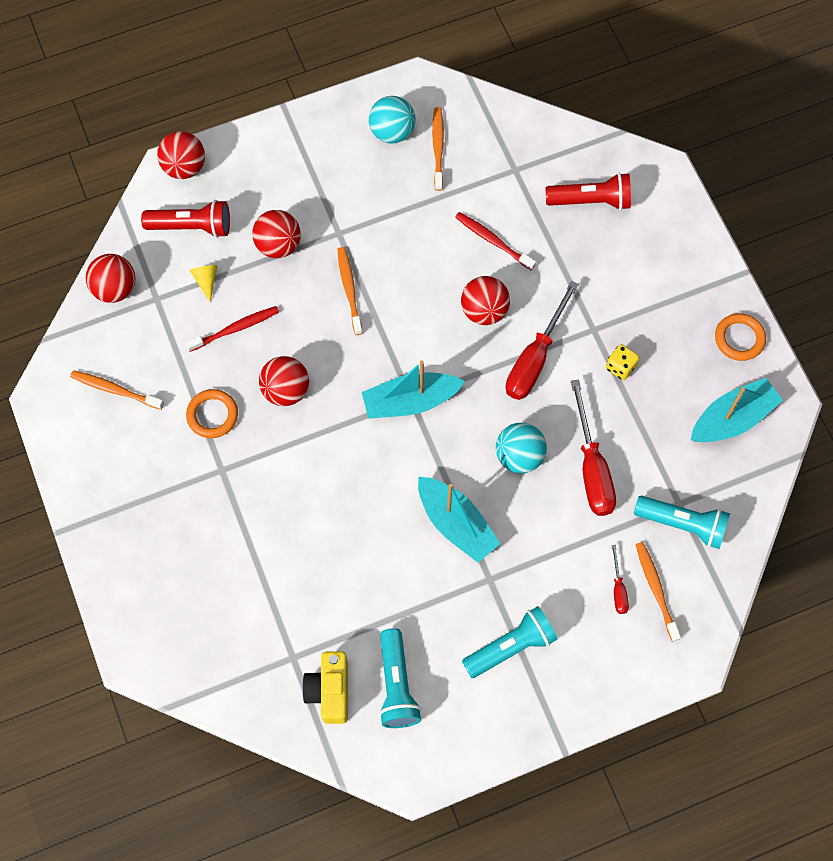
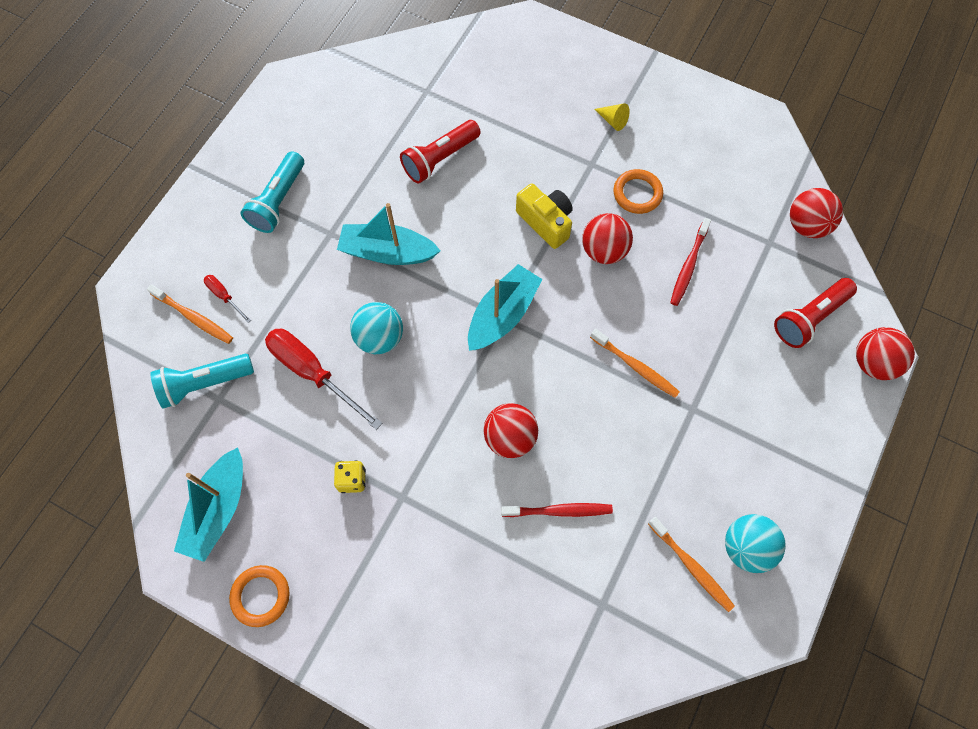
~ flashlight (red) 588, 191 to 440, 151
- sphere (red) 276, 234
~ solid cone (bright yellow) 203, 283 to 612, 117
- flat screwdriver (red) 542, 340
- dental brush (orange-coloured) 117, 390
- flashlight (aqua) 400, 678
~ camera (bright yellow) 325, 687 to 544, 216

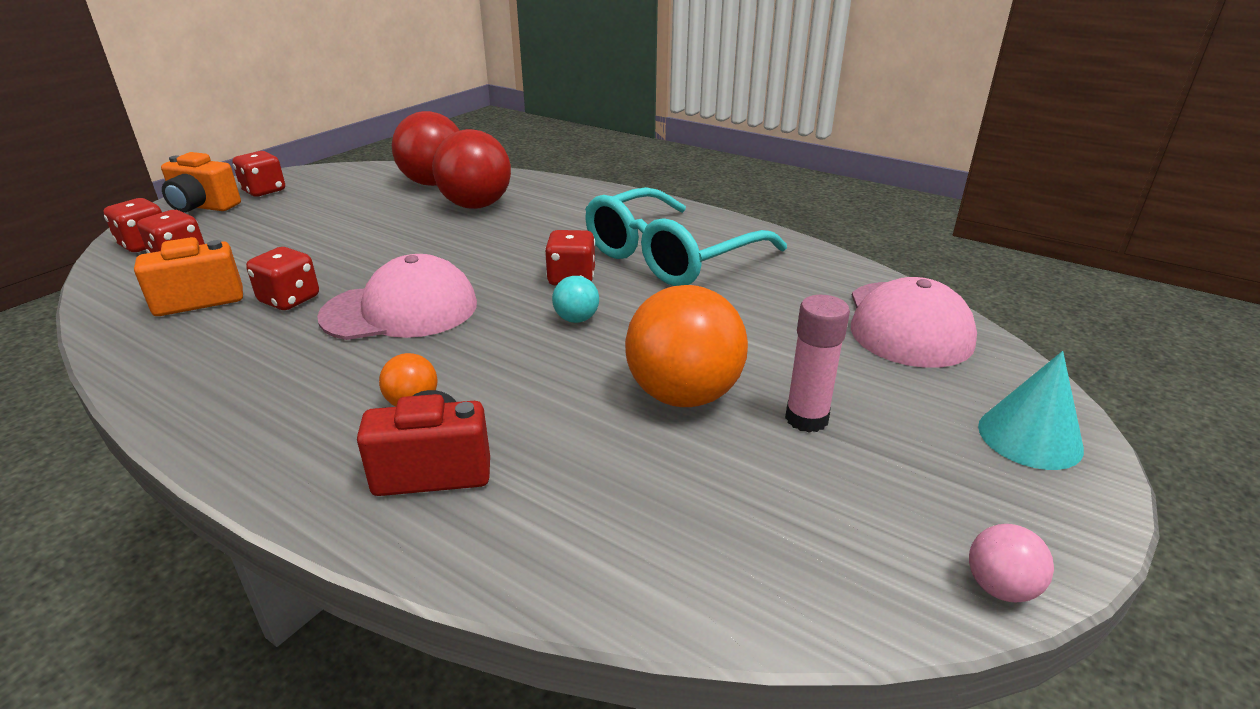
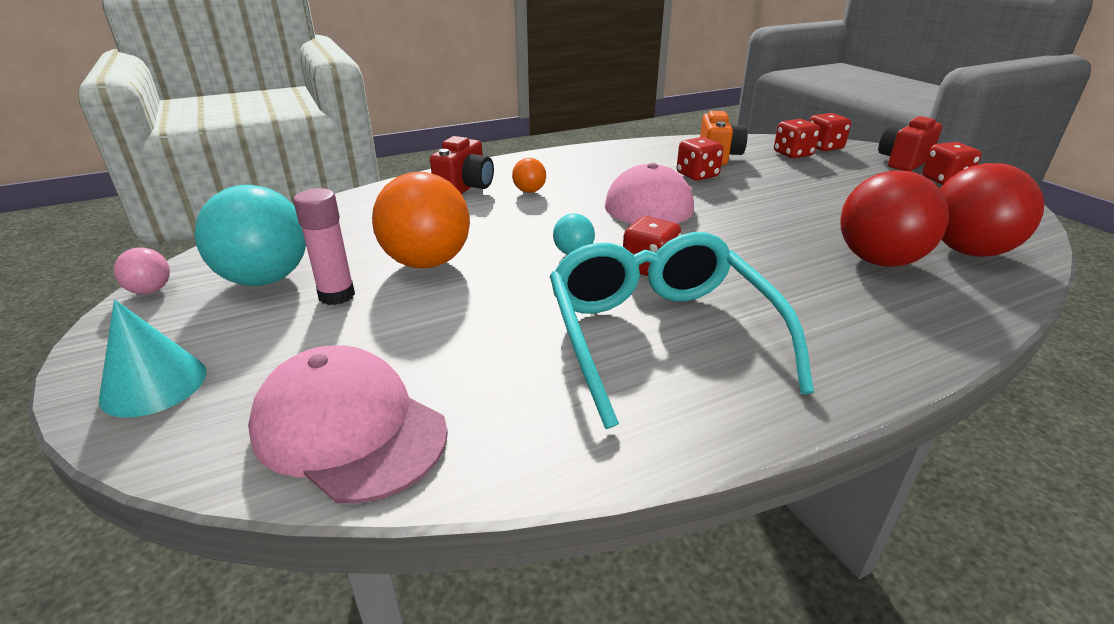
~ camera (orange-coloured) 201, 182 to camera (red) 910, 144
+ sphere (aqua) 250, 235

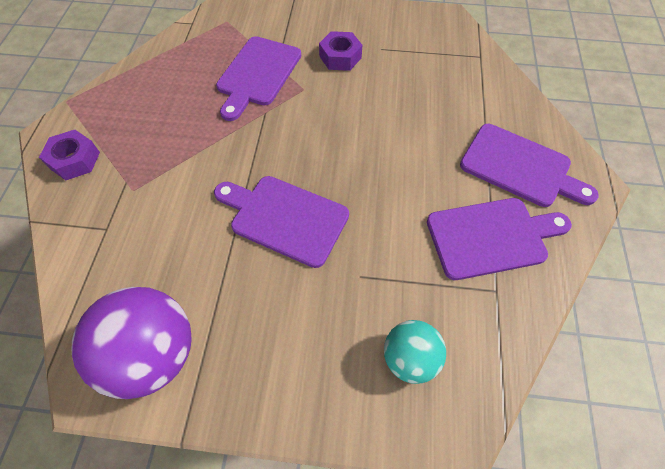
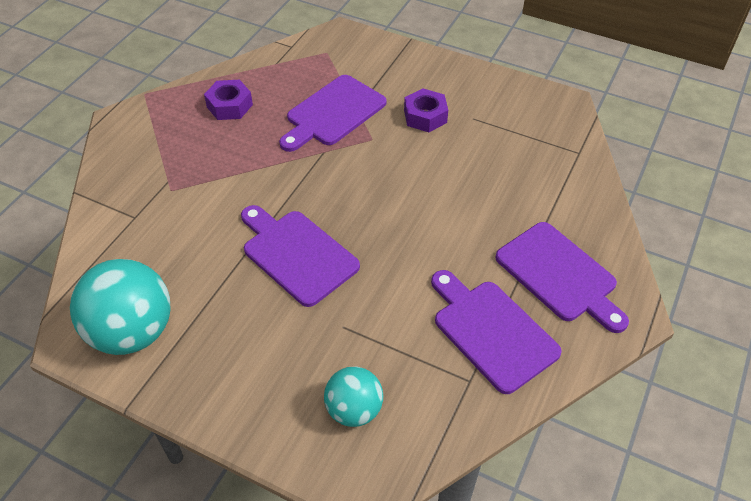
~ hexagon nut (violet) 69, 155 to 228, 100
~ bread board (violet) 499, 239 = 496, 332 135 degrees counterclockwise
~ sphere (violet) 131, 343 to sphere (aqua) 120, 307

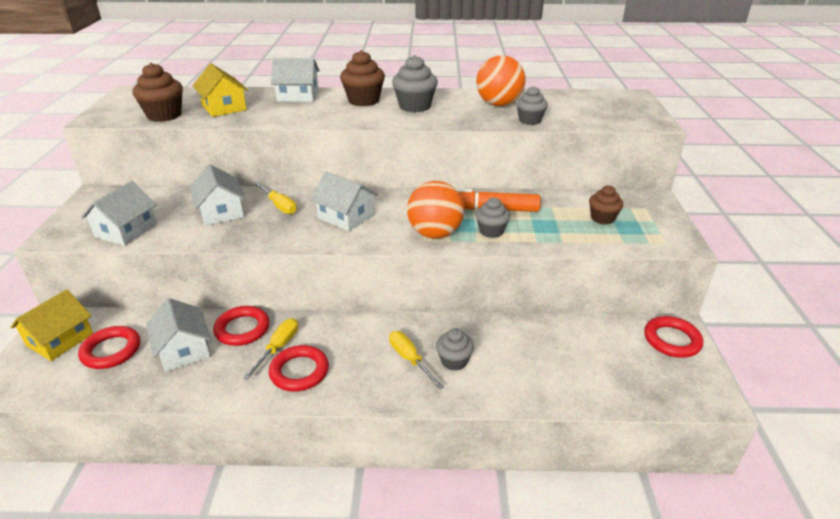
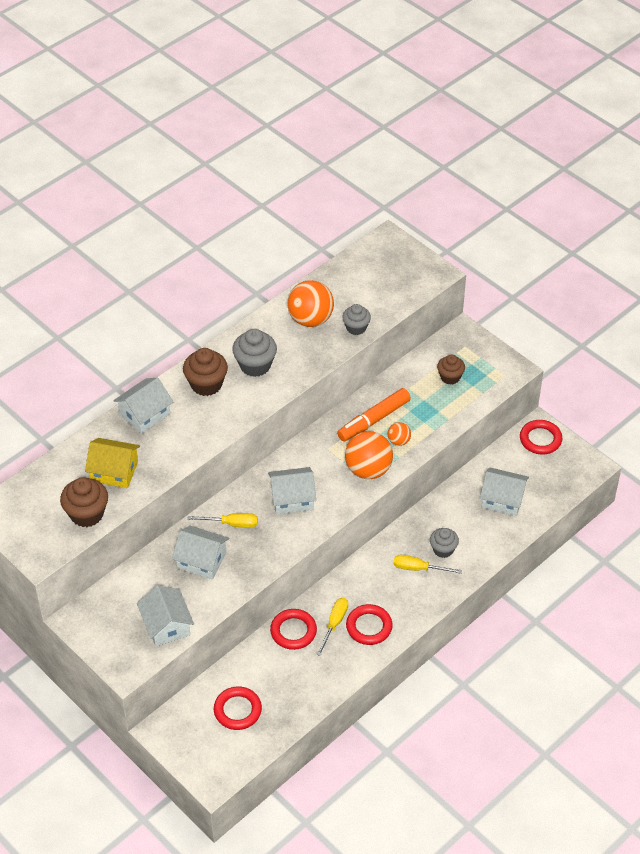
~ muffin (gray) 493, 218 to sphere (orange-coloured) 399, 434
- cottage (bright yellow) 51, 325
~ cottage (white) 178, 335 to 504, 491
~ flat screwdriver (bright yellow) 270, 349 = 332, 627 45 degrees clockwise

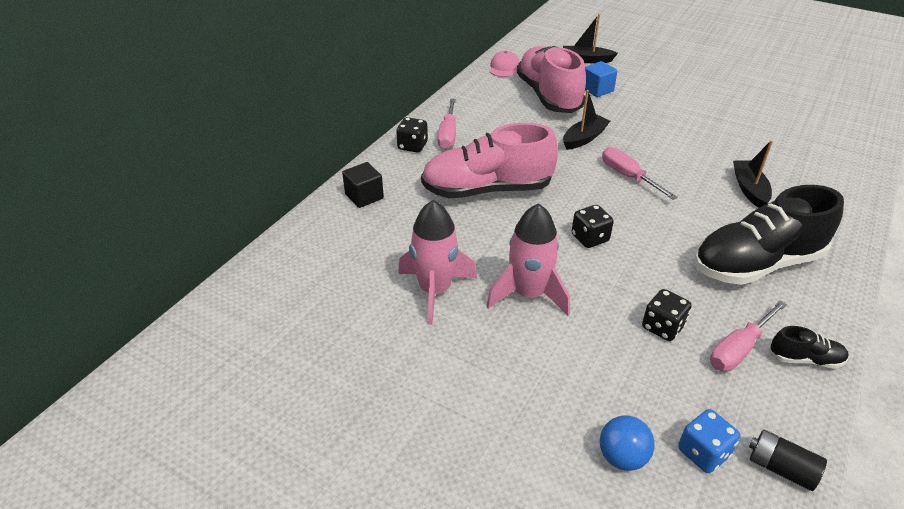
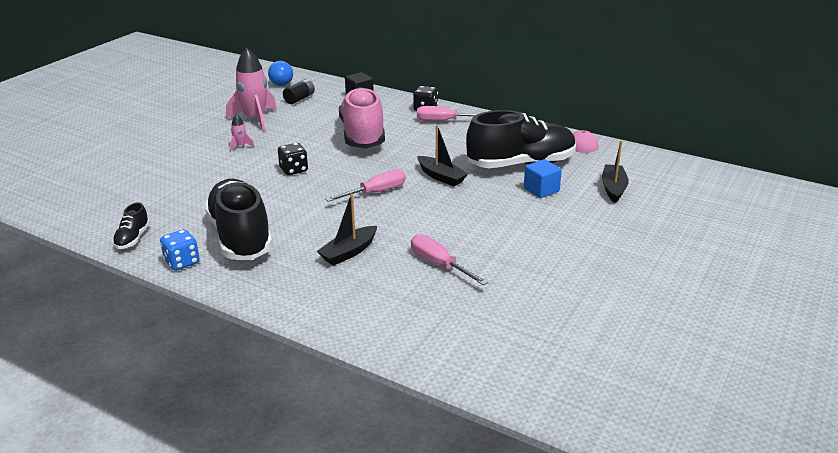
~ sneaker (pink) 551, 79 to sneaker (jet-black) 521, 139
~ toy boat (jet-black) 753, 174 = 347, 230 135 degrees clockwise
~ spaceship (pink) 528, 259 = 242, 133 x0.44
- dice (jet-black) 667, 315
~ flat screwdriver (pink) 748, 336 to 449, 259
~ dice (cobalt) 709, 441 to 180, 250
~ sphere (cobalt) 627, 443 to 280, 73
~ AA battery (jet-black) 788, 460 to 299, 91

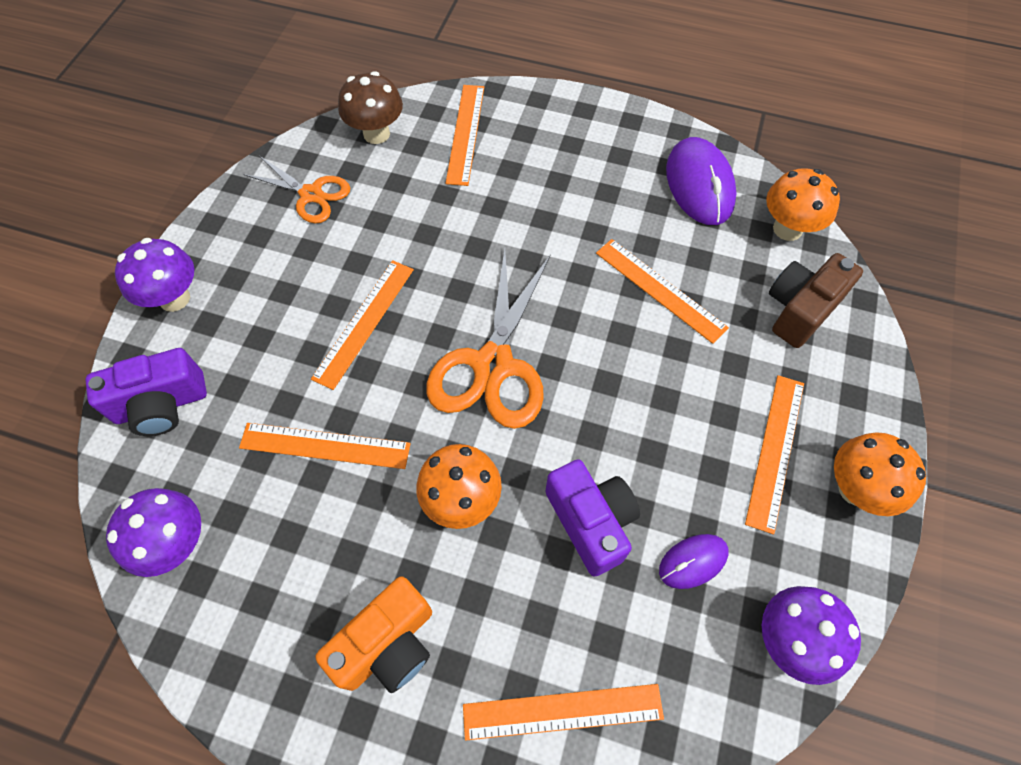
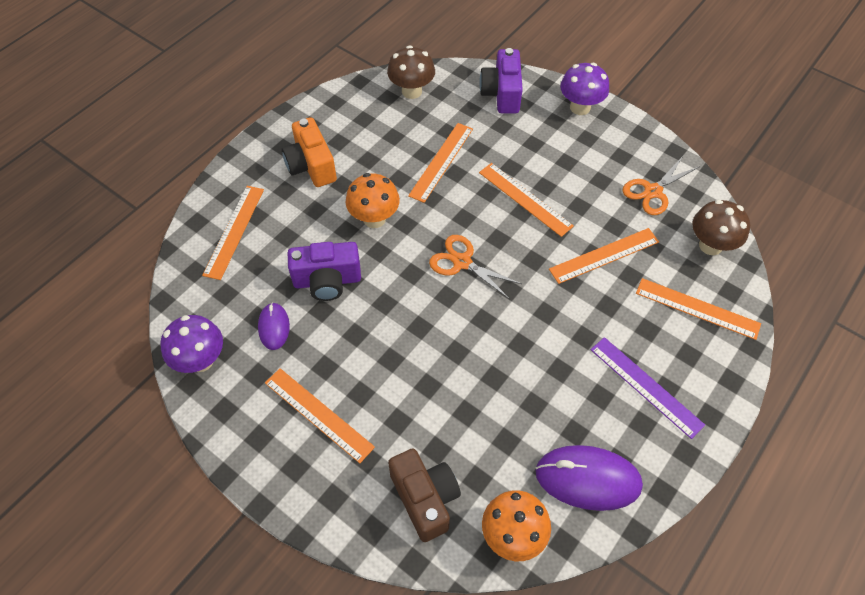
~ ruler (orange-coloured) 662, 291 to 604, 256
~ shears (orange-coloured) 489, 339 = 475, 267 x0.60
- toadstool (orange-coloured) 880, 474
~ toadstool (violet) 153, 532 to toadstool (russet) 411, 72
+ ruler (violet) 648, 388

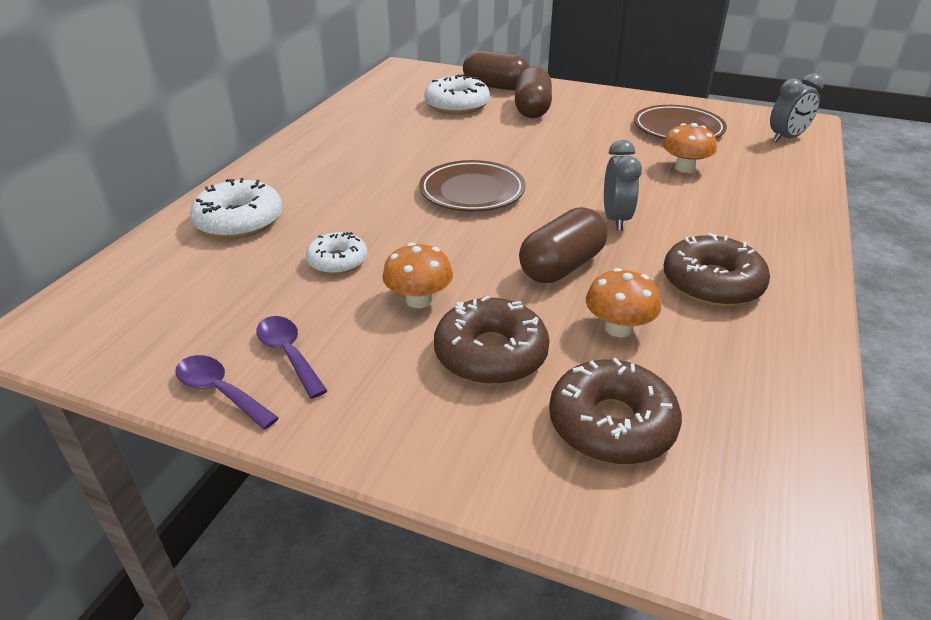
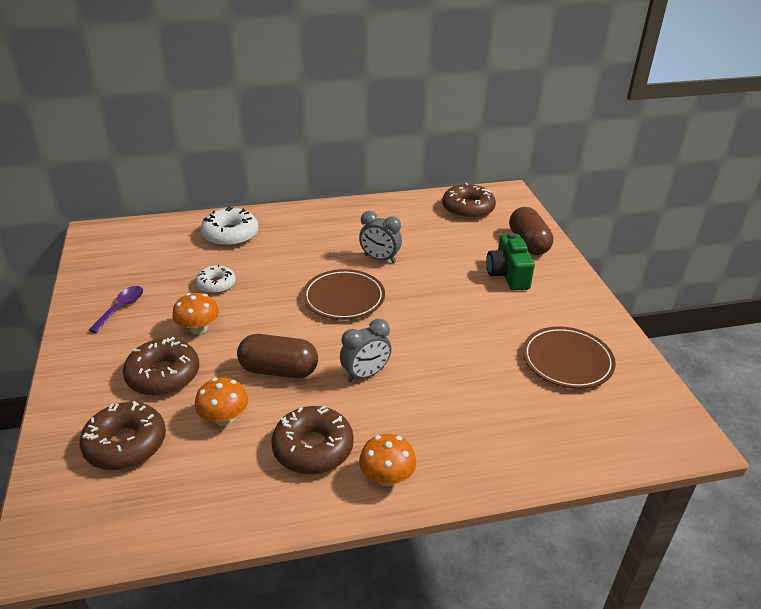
~ pill shape (russet) 533, 92 to camera (leaf-green) 510, 261
~ bedside clock (gray) 797, 108 to 380, 237
- glazed donut (white) 457, 94
~ toadstool (orange-coloured) 690, 148 to 387, 460
- teaspoon (violet) 227, 392
+ glazed donut (russet) 469, 201

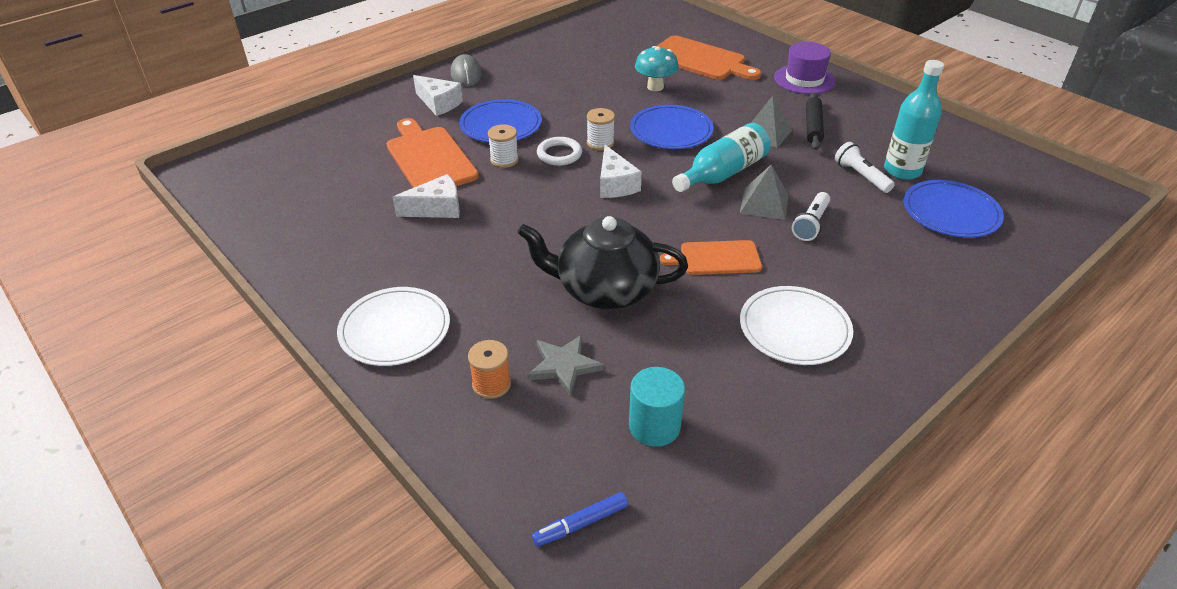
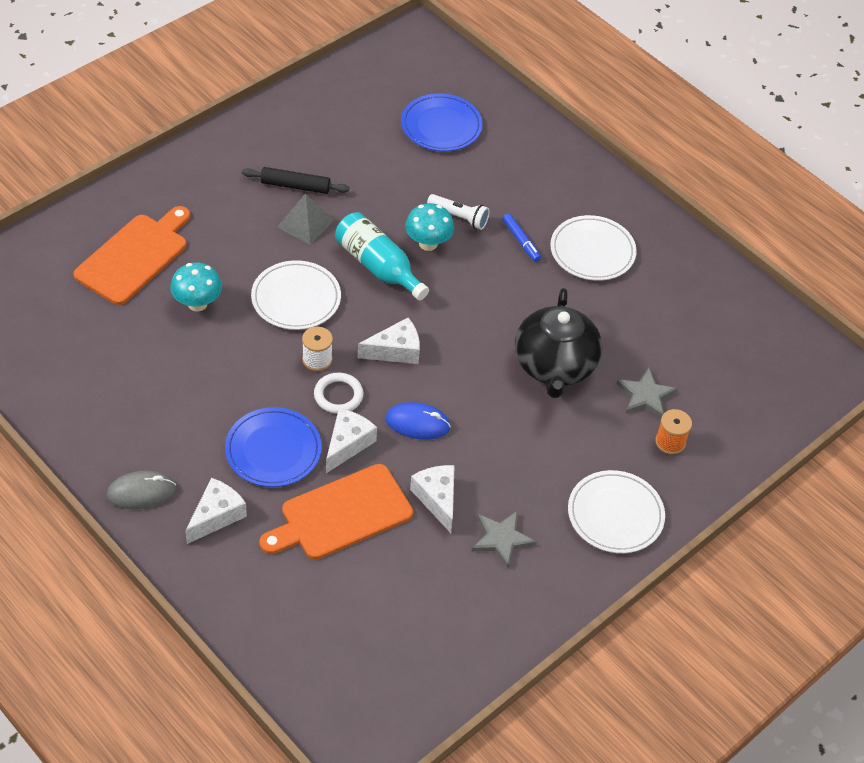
- hat (violet) 805, 68
- flask (aqua) 914, 120
~ plate (cobalt) 672, 127 to plate (white) 296, 295
~ spool (white) 503, 146 to cheese (white) 351, 440
- flashlight (white) 865, 167
~ pyramid (gray) 764, 192 to toadstool (aqua) 429, 227
- bread board (orange-coloured) 711, 257
- cylinder shape (aqua) 657, 407
~ felt pen (cobalt) 580, 519 to 521, 237
+ PC mouse (cobalt) 418, 421
+ star shape (gray) 504, 539

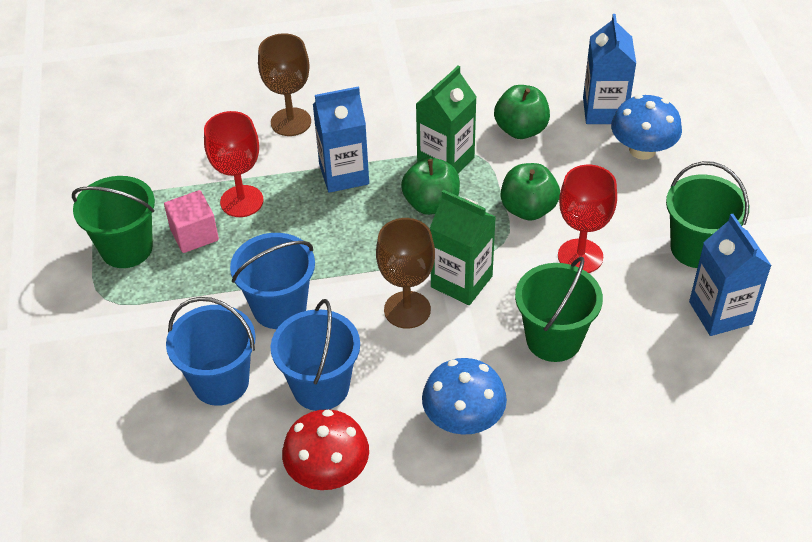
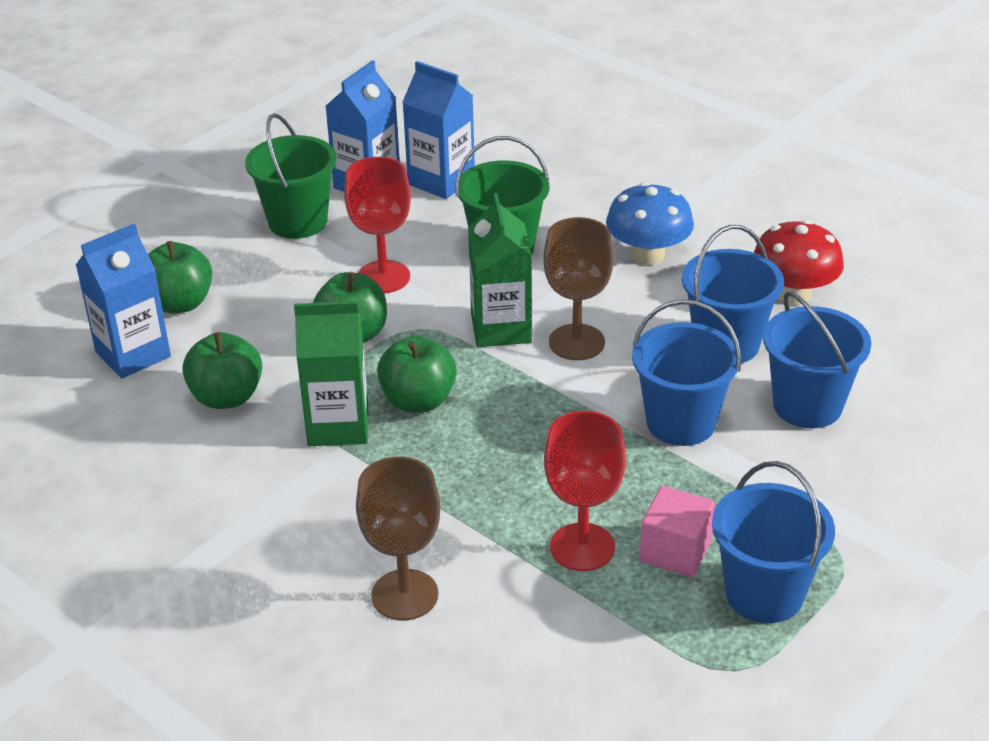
~ juice carton (cobalt) 341, 139 to 438, 130
~ toadstool (cobalt) 646, 127 to apple (leaf-green) 180, 277
~ bucket (leaf-green) 113, 222 to bucket (cobalt) 773, 542

